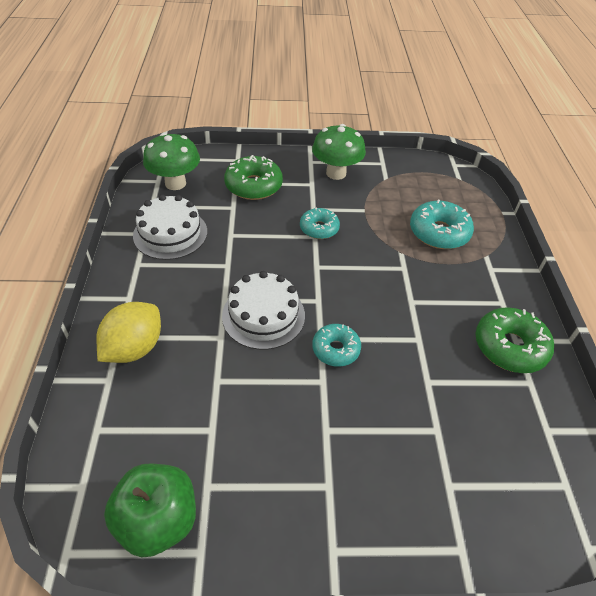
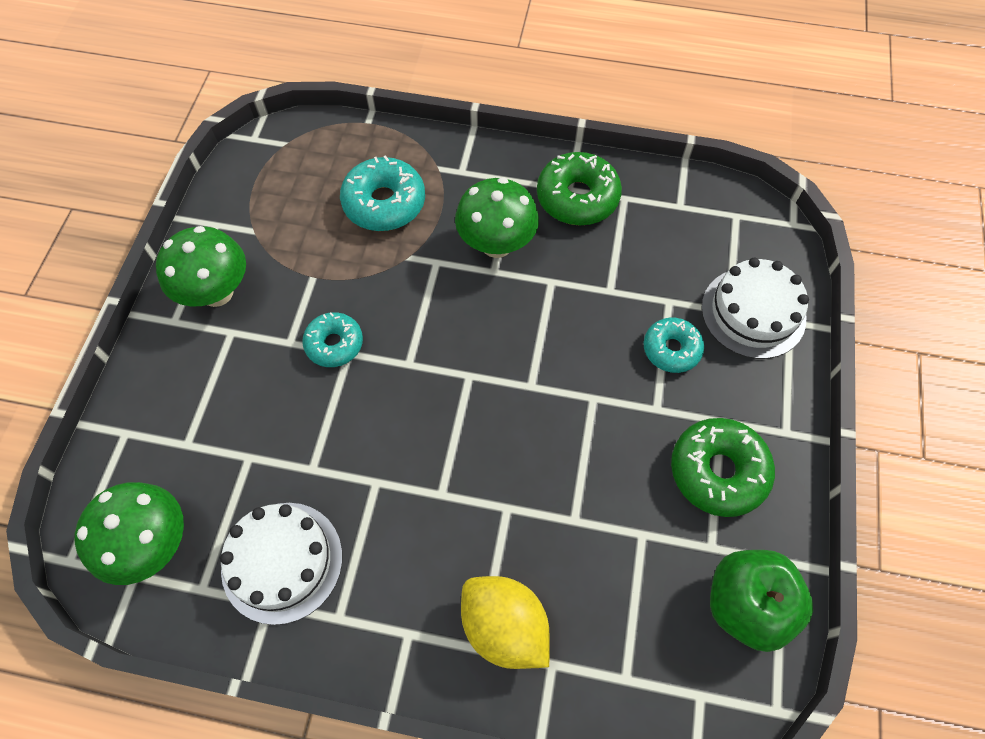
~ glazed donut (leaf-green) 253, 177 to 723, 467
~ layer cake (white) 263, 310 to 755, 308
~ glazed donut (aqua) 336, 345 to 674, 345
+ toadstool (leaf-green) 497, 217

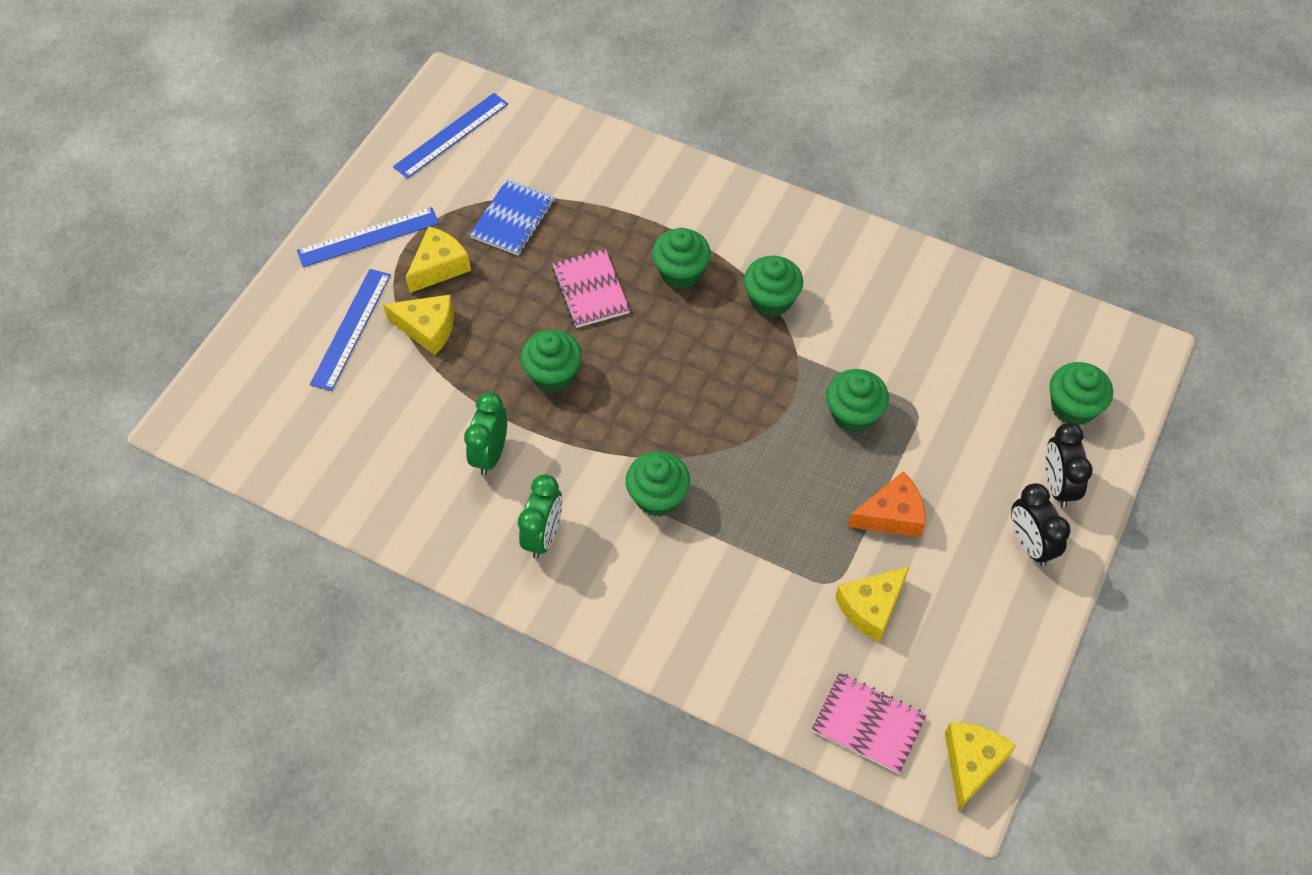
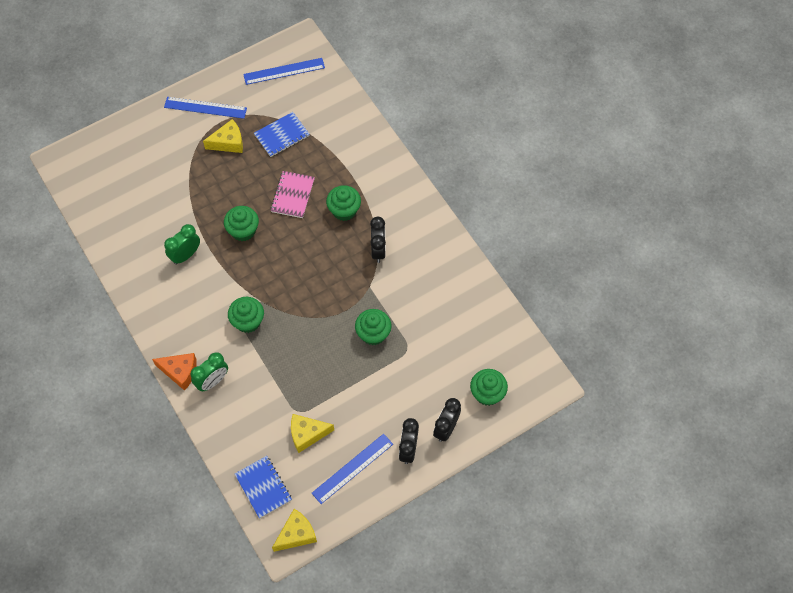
~ muffin (leaf-green) 773, 286 to bedside clock (jet-black) 378, 240
~ ruler (cobalt) 350, 330 to 352, 469
- cheese (bright yellow) 418, 325
~ cheese (orange-coloured) 887, 504 to 174, 372
~ bedside clock (leaf-green) 540, 516 to 209, 371
~ notebook (pink) 868, 723 to notebook (cobalt) 263, 487

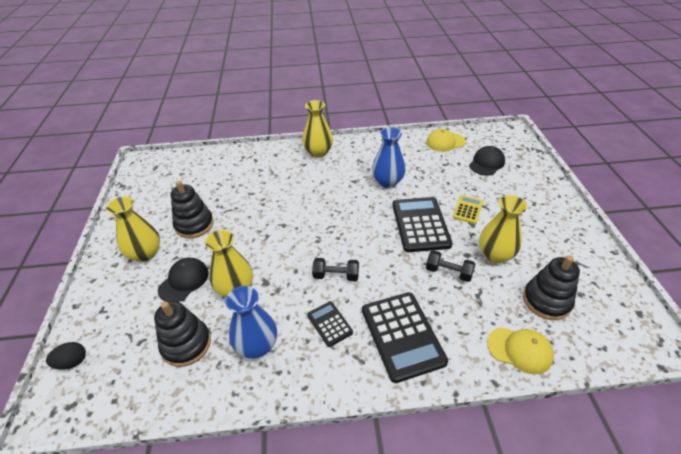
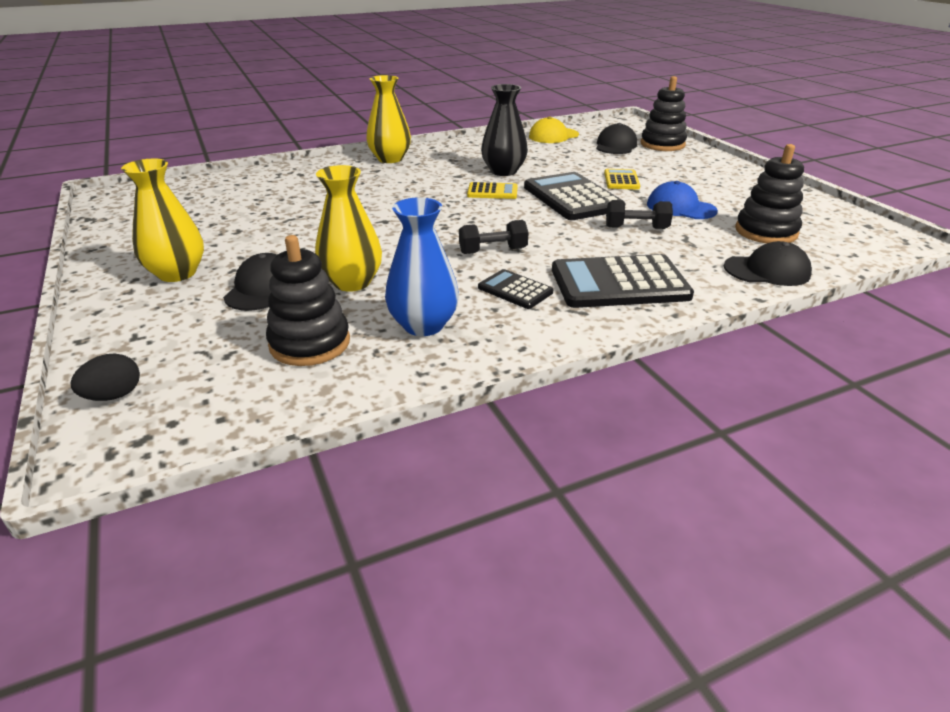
~ flower vase (cobalt) 388, 157 to flower vase (jet-black) 504, 130
~ ring stacker (jet-black) 192, 210 to 663, 113
~ flower vase (bright yellow) 503, 229 to peaked cap (cobalt) 682, 200
~ adding machine (jet-black) 405, 337 = 623, 281 120 degrees clockwise
~ peaked cap (bright yellow) 520, 351 to peaked cap (jet-black) 768, 263
+ adding machine (bright yellow) 492, 190

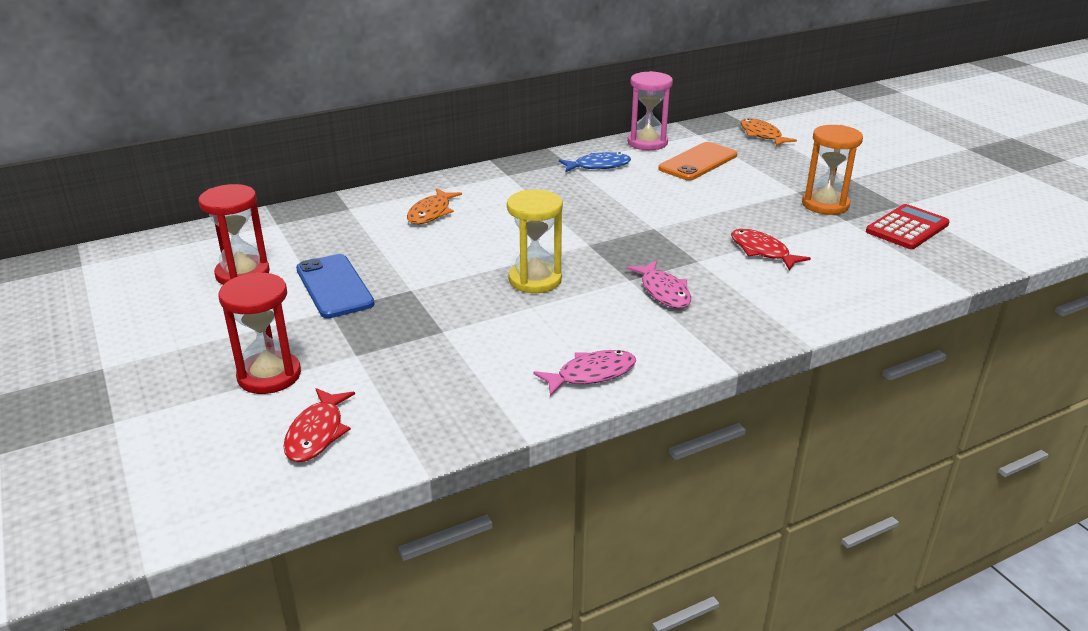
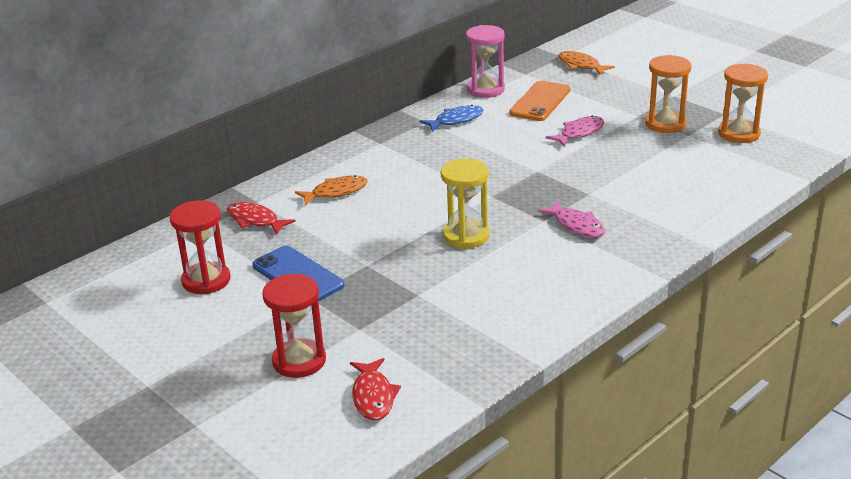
~ fish figure (orange-coloured) 434, 206 = 331, 190 120 degrees counterclockwise
~ adding machine (red) 908, 226 to hourglass (orange-coloured) 743, 103
~ fish figure (red) 771, 249 to 261, 218
~ fish figure (pink) 584, 373 to 575, 131

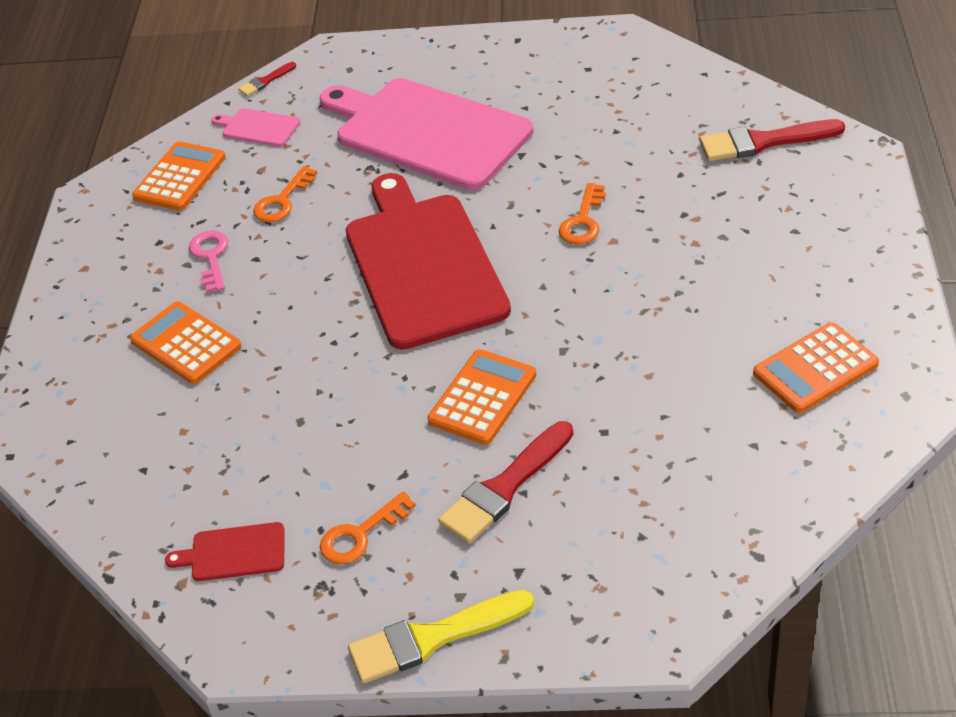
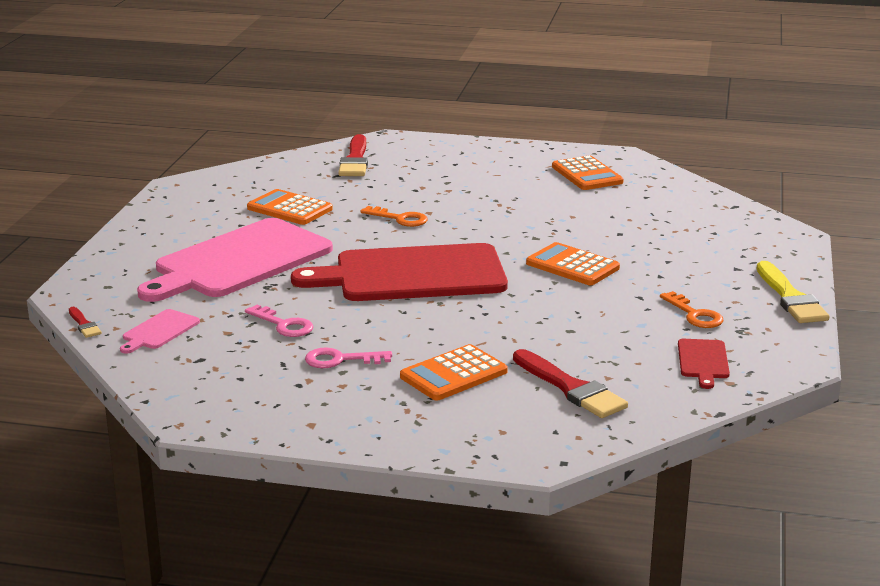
~ adding machine (orange-coloured) 179, 176 to 290, 207
~ key (orange-coloured) 285, 194 to key (pink) 279, 321
~ brush (red) 505, 482 to 570, 383

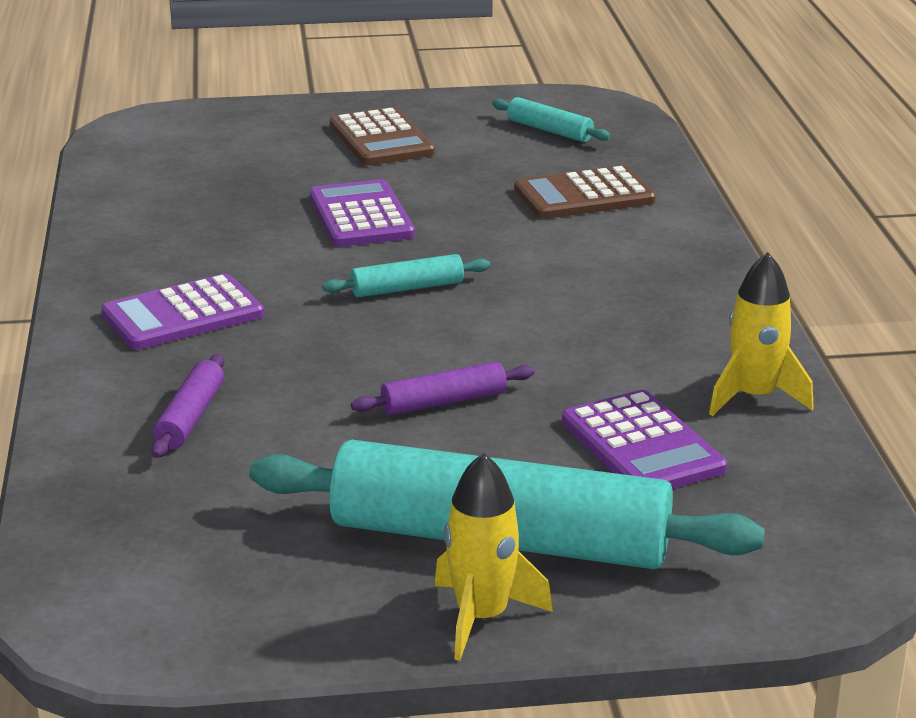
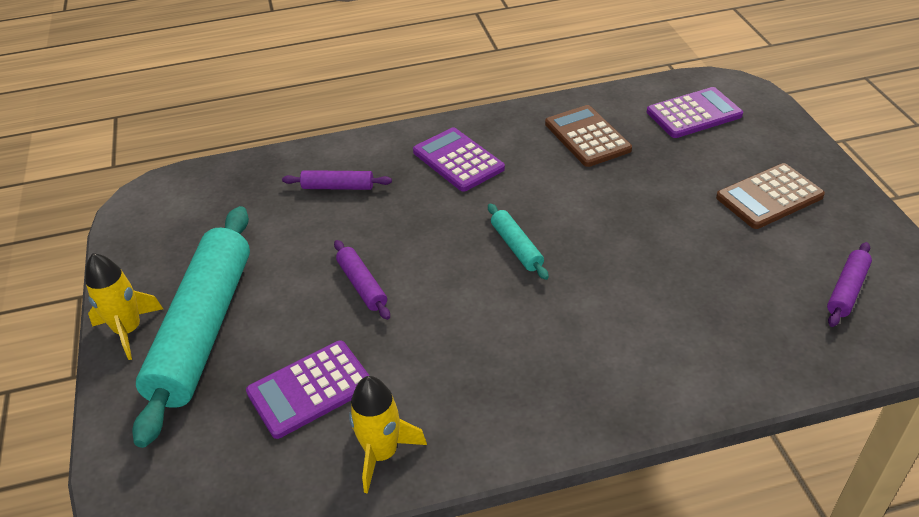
~ rolling pin (aqua) 551, 119 to rolling pin (violet) 849, 284
~ adding machine (russet) 585, 192 to 588, 136
~ adding machine (violet) 362, 213 to 695, 112

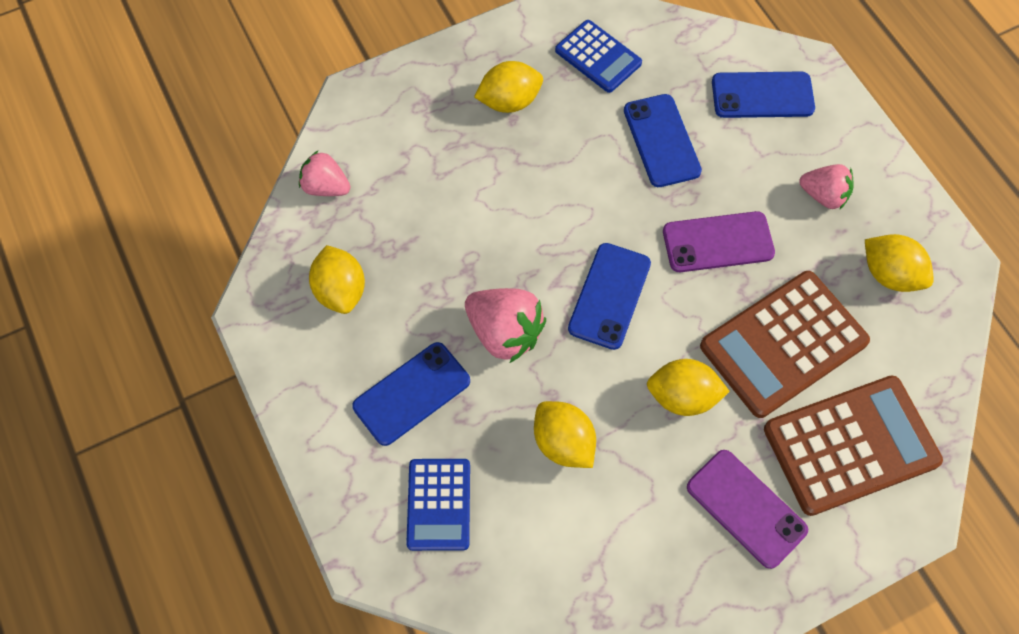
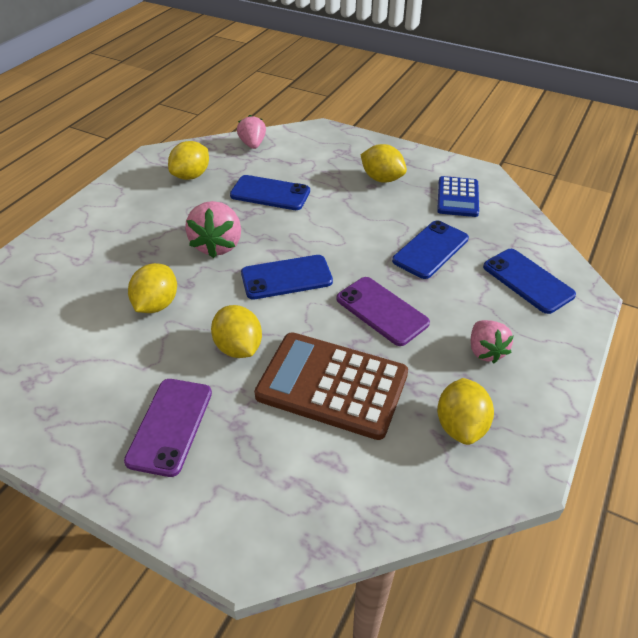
~ smartphone (cobalt) 411, 394 to 270, 192
- adding machine (russet) 853, 445
- adding machine (cobalt) 438, 505

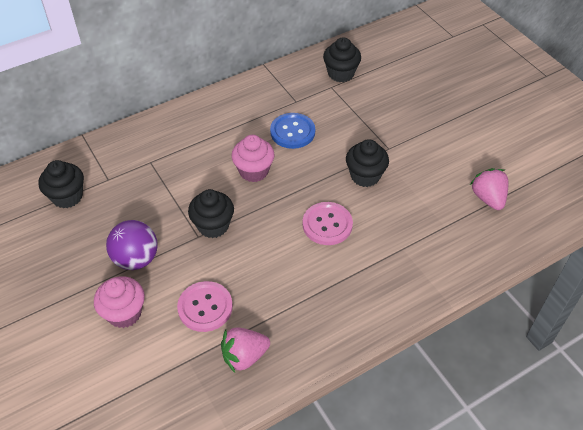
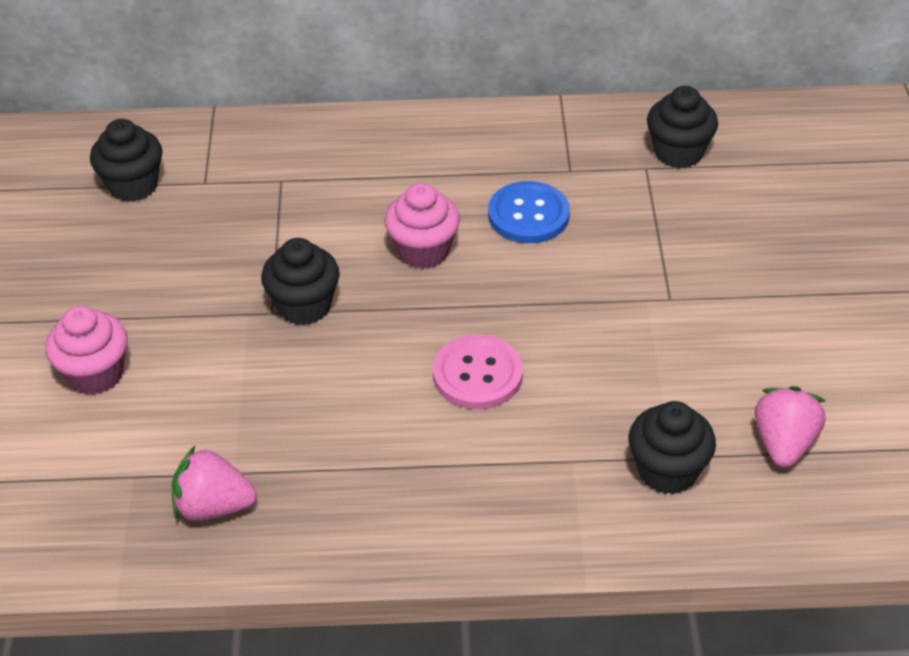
~ muffin (jet-black) 367, 163 to 672, 448
- sphere (violet) 132, 245
- sewing button (pink) 205, 306

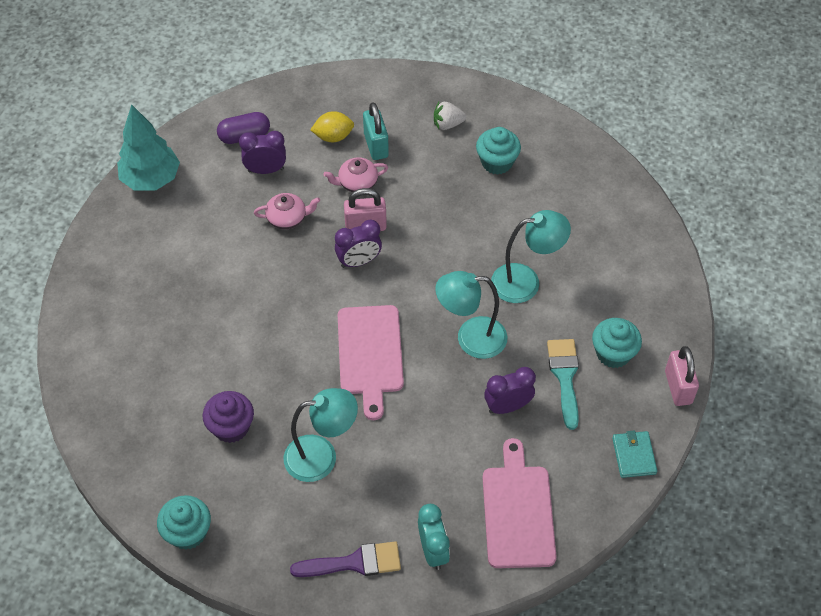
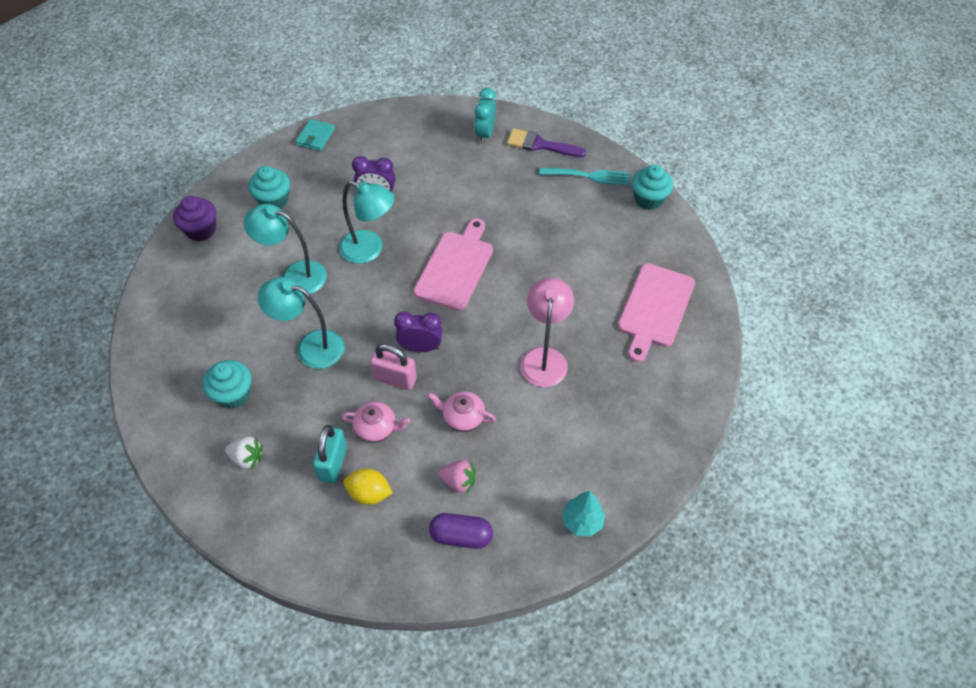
~ toy tree (aqua) 148, 147 = 583, 514 x0.60
~ bedside clock (violet) 262, 152 to strawberry (pink) 457, 477
- brush (aqua) 563, 384
- small lock (pink) 682, 376
~ reading lamp (aqua) 321, 435 to 301, 323
~ muffin (violet) 228, 417 to 194, 219
~ bread board (pink) 520, 503 to 656, 312
+ fork (aqua) 584, 176
+ reading lamp (pink) 547, 332

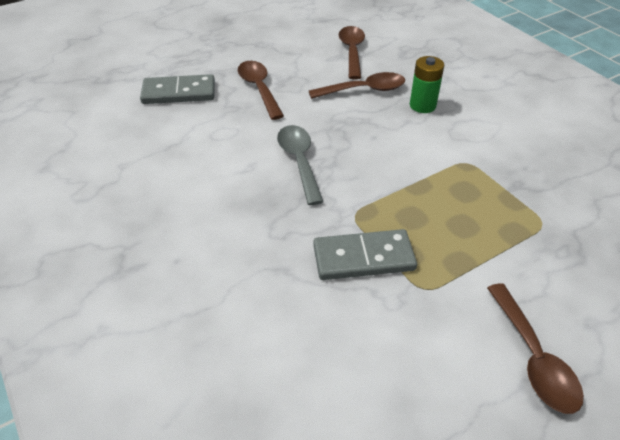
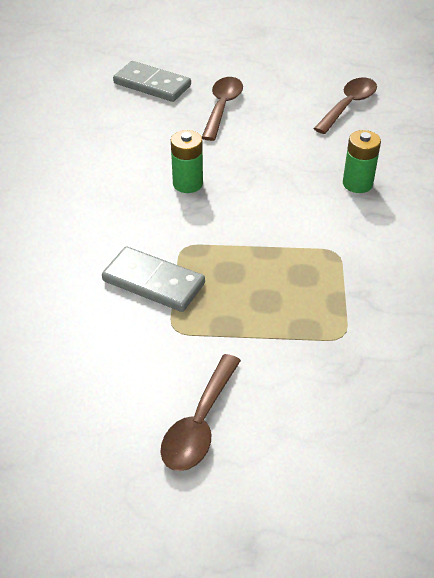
- teaspoon (russet) 357, 85
~ teaspoon (gray) 300, 165 to AA battery (leaf-green) 187, 161

